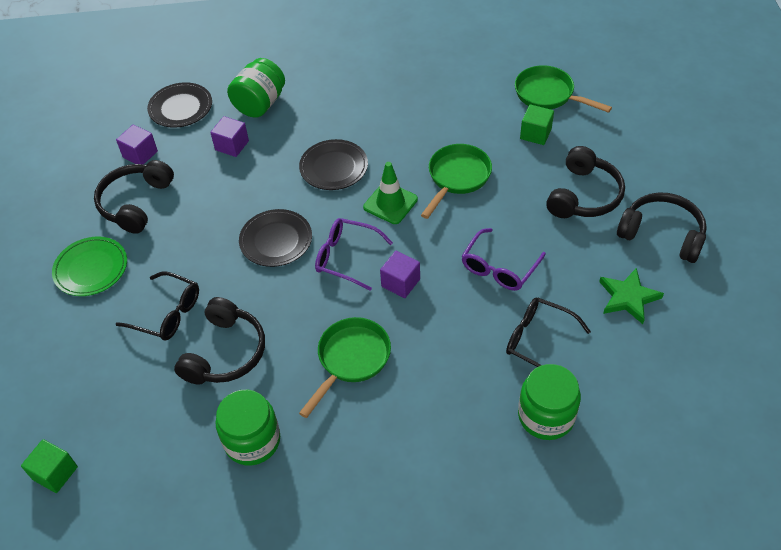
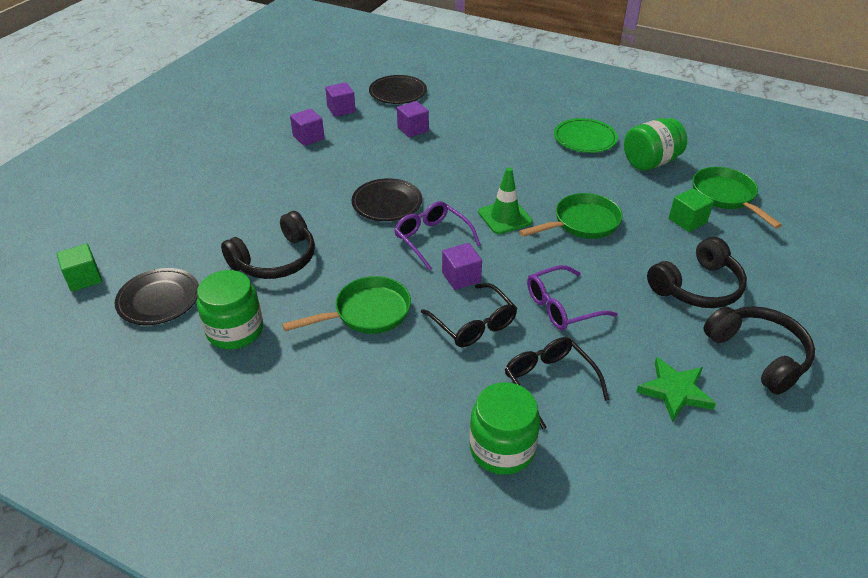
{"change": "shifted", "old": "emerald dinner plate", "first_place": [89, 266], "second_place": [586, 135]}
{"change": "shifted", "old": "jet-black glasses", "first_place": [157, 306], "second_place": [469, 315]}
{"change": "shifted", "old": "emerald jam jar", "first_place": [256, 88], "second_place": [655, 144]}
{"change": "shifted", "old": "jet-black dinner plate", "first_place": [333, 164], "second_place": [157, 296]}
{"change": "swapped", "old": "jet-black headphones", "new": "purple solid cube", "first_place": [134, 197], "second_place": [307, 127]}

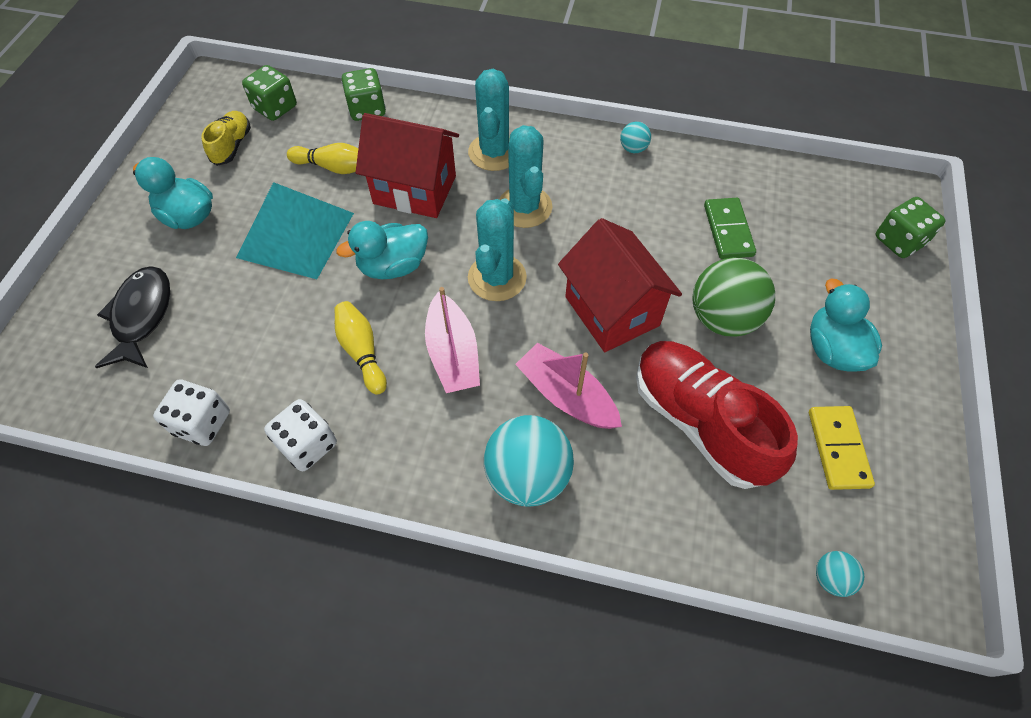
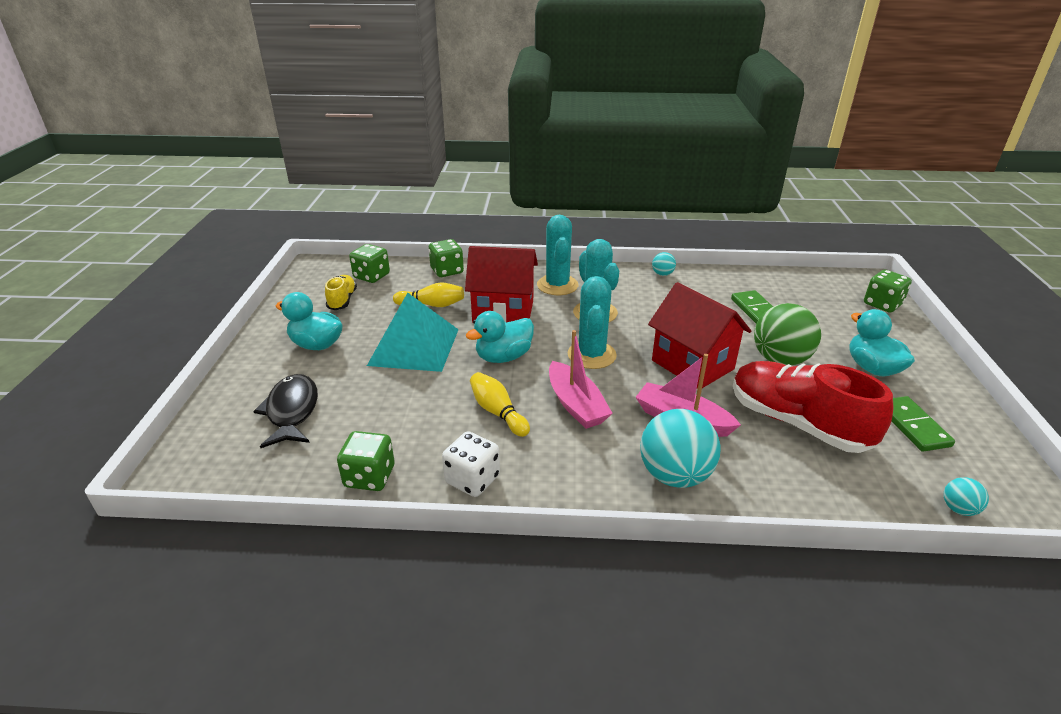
{"change": "repainted", "old": "pure white dice", "new": "emerald dice", "first_place": [191, 412], "second_place": [366, 461]}
{"change": "repainted", "old": "yellow domino tile", "new": "emerald domino tile", "first_place": [842, 448], "second_place": [923, 424]}

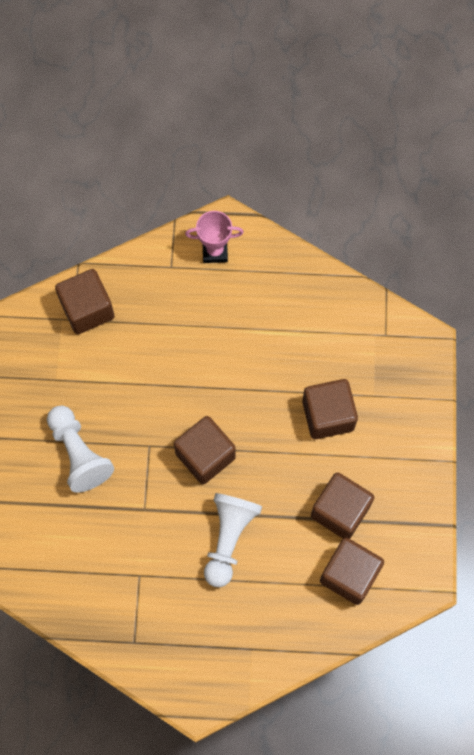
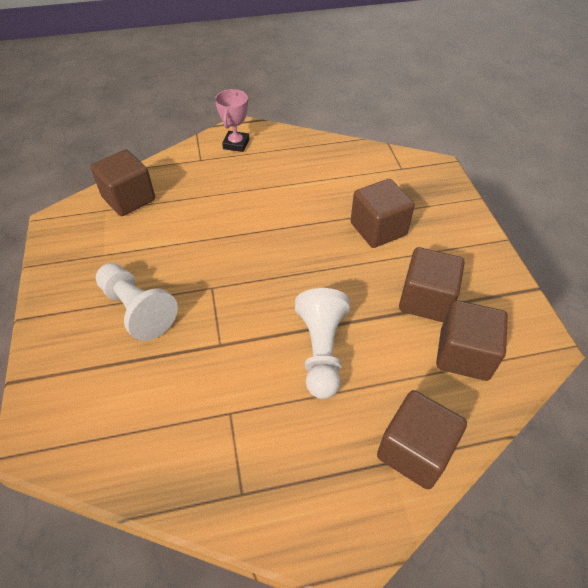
{"change": "shifted", "old": "dark brown solid cube", "first_place": [205, 450], "second_place": [422, 440]}
{"change": "rotated", "old": "rosy trophy", "first_place": [214, 237], "second_place": [232, 120], "degrees": -60}

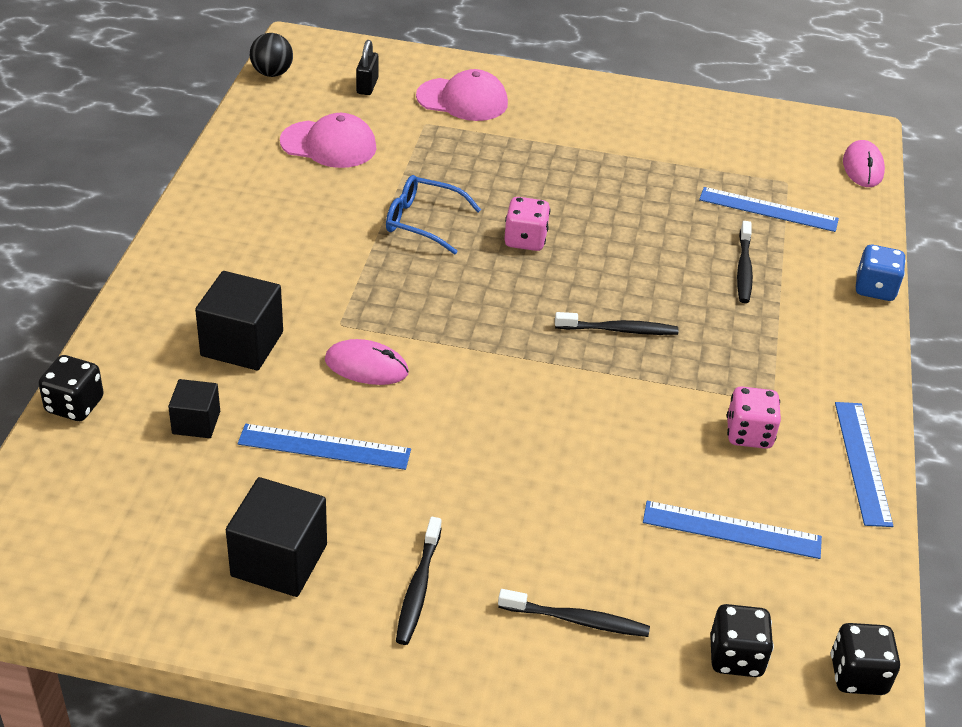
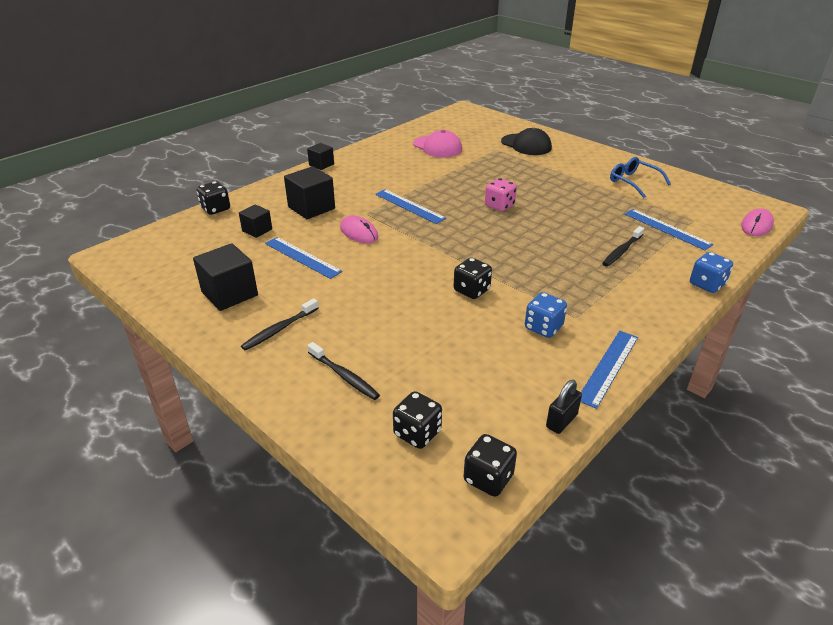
{"change": "gone", "old": "jet-black ball", "first_place": [271, 55]}
{"change": "gone", "old": "jet-black dental brush", "first_place": [616, 323]}
{"change": "new", "new": "jet-black solid cube", "second_place": [320, 156]}
{"change": "new", "new": "jet-black dice", "second_place": [473, 278]}
{"change": "shifted", "old": "jet-black padlock", "first_place": [367, 67], "second_place": [564, 407]}
{"change": "shifted", "old": "cobalt glasses", "first_place": [433, 215], "second_place": [640, 177]}
{"change": "shifted", "old": "cobalt ruler", "first_place": [732, 530], "second_place": [410, 206]}
{"change": "repainted", "old": "rosy peaked cap", "new": "jet-black peaked cap", "first_place": [462, 95], "second_place": [526, 141]}
{"change": "repainted", "old": "rosy dice", "new": "cobalt dice", "first_place": [754, 417], "second_place": [546, 315]}

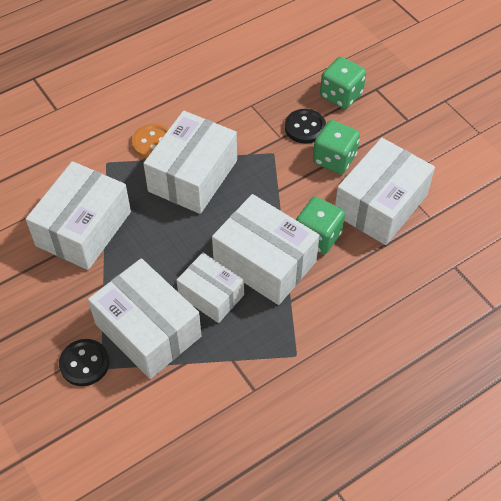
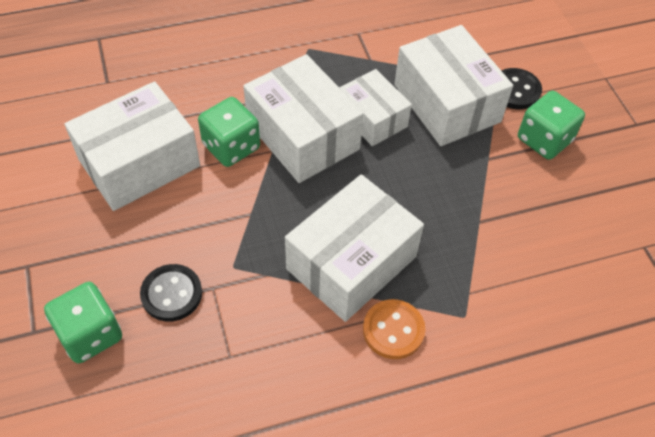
{"change": "gone", "old": "pure white package", "first_place": [78, 215]}
{"change": "shifted", "old": "emerald dice", "first_place": [336, 147], "second_place": [551, 125]}

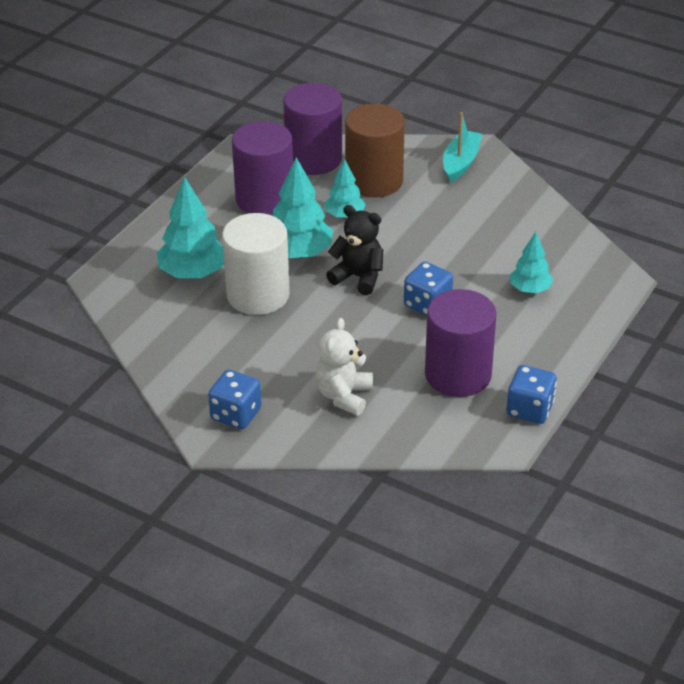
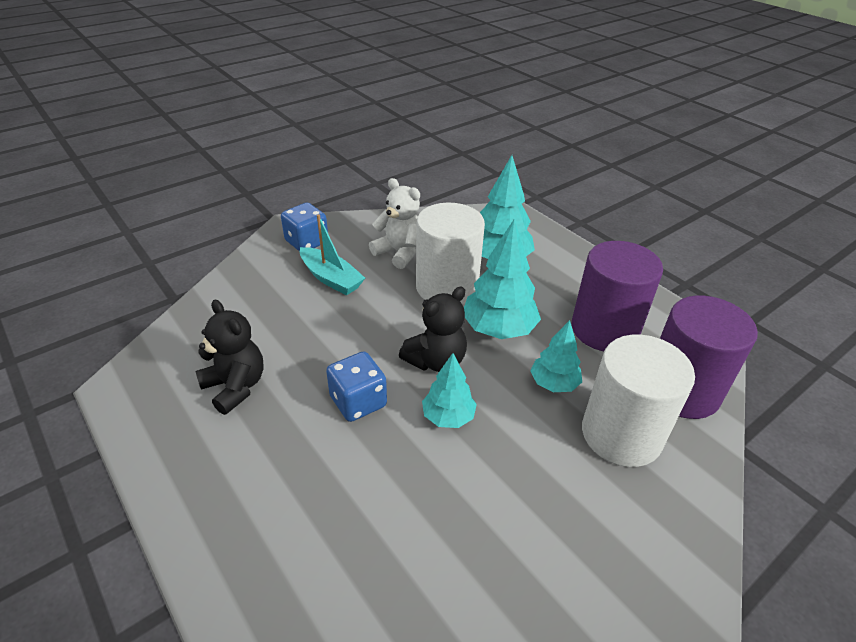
{"change": "gone", "old": "cobalt dice", "first_place": [532, 394]}
{"change": "shifted", "old": "pure white teddy bear", "first_place": [344, 367], "second_place": [394, 223]}
{"change": "shifted", "old": "turquoise sailboat", "first_place": [462, 147], "second_place": [332, 254]}
{"change": "shifted", "old": "turquoise toy tree", "first_place": [531, 262], "second_place": [449, 390]}
{"change": "swapped", "old": "purple cylinder shape", "new": "jet-black teddy bear", "first_place": [461, 343], "second_place": [230, 357]}
{"change": "repainted", "old": "dark brown cylinder shape", "new": "pure white cylinder shape", "first_place": [375, 150], "second_place": [638, 401]}

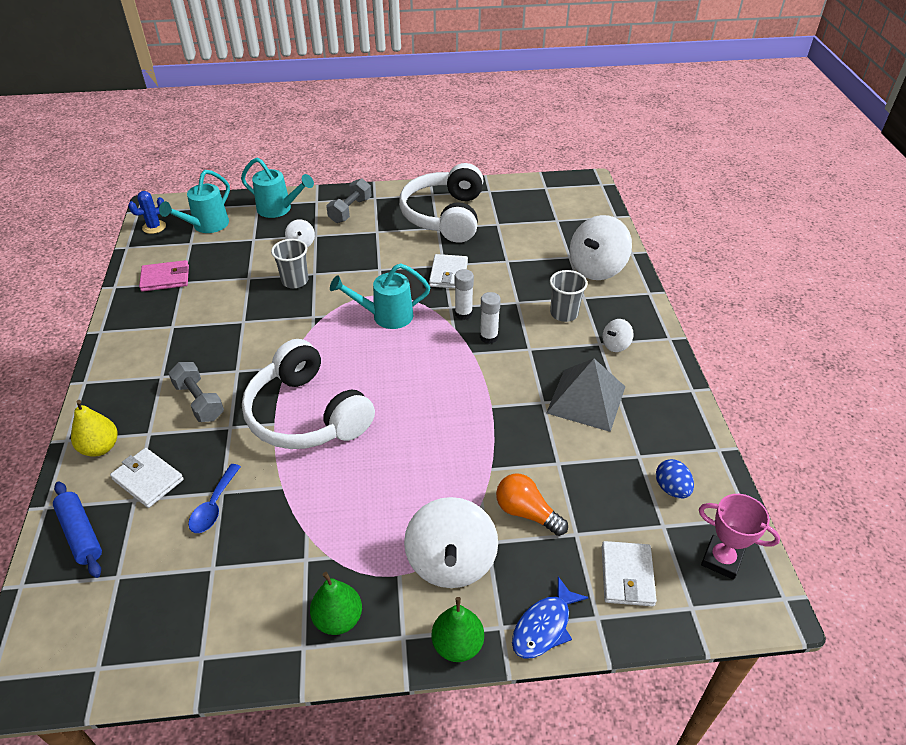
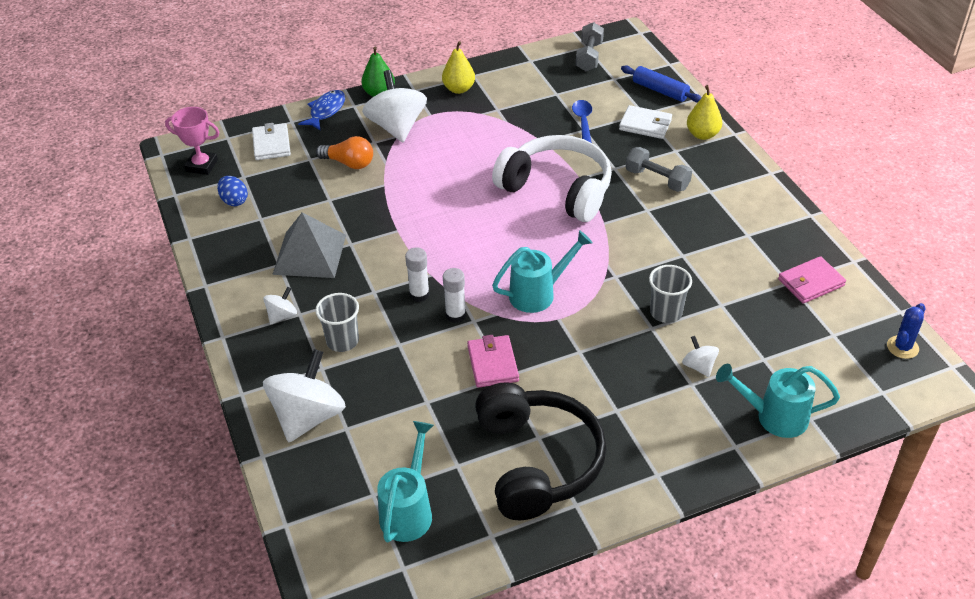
{"change": "shifted", "old": "turquoise sprinkling can", "first_place": [194, 201], "second_place": [405, 481]}
{"change": "shifted", "old": "ash-grey dumbbell", "first_place": [348, 200], "second_place": [590, 46]}
{"change": "repainted", "old": "emerald toy pear", "new": "yellow toy pear", "first_place": [336, 603], "second_place": [458, 67]}
{"change": "repainted", "old": "pure white headphones", "new": "jet-black headphones", "first_place": [441, 203], "second_place": [541, 451]}
{"change": "repainted", "old": "pure white card wallet", "new": "rosy card wallet", "first_place": [448, 271], "second_place": [493, 361]}

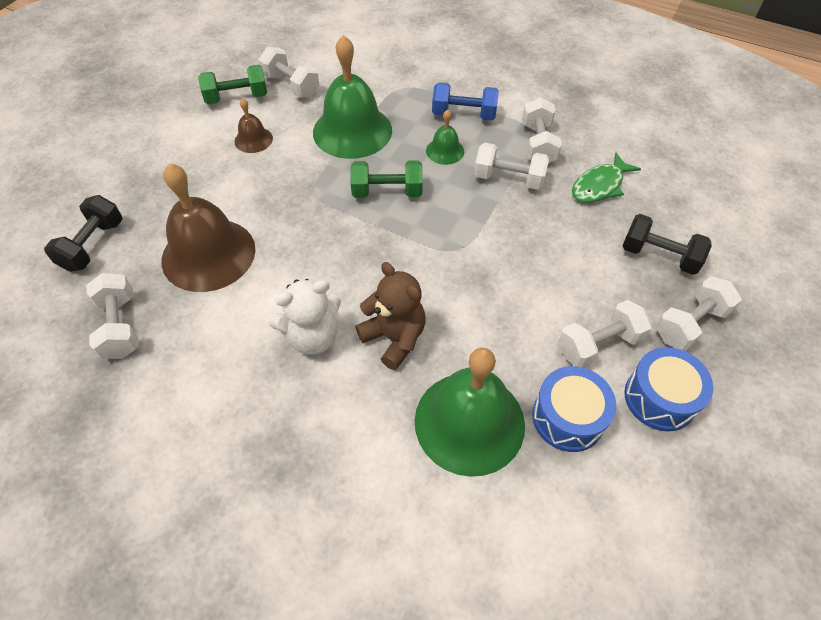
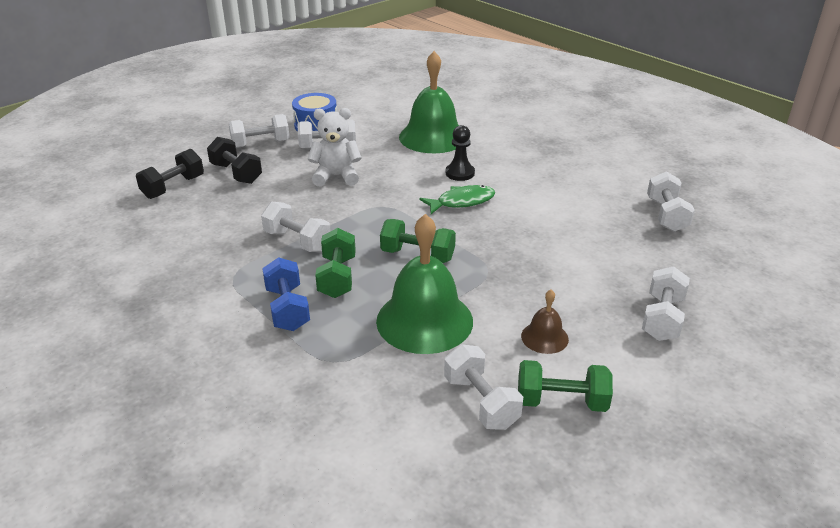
{"change": "gone", "old": "dark brown school bell", "first_place": [209, 227]}
{"change": "gone", "old": "cobalt toy drum", "first_place": [574, 409]}
{"change": "shifted", "old": "jet-black dumbbell", "first_place": [83, 233], "second_place": [170, 174]}
{"change": "shifted", "old": "pure white teddy bear", "first_place": [305, 317], "second_place": [335, 147]}
{"change": "shifted", "old": "pure white dumbbell", "first_place": [542, 130], "second_place": [666, 303]}
{"change": "shifted", "old": "emerald fish figure", "first_place": [606, 178], "second_place": [457, 199]}
{"change": "swapped", "old": "dark brown teddy bear", "new": "jet-black game pawn", "first_place": [390, 316], "second_place": [460, 153]}
{"change": "swapped", "old": "emerald school bell", "new": "emerald dumbbell", "first_place": [445, 137], "second_place": [335, 263]}
{"change": "rotated", "old": "cobalt dumbbell", "first_place": [465, 101], "second_place": [286, 294], "degrees": 45}

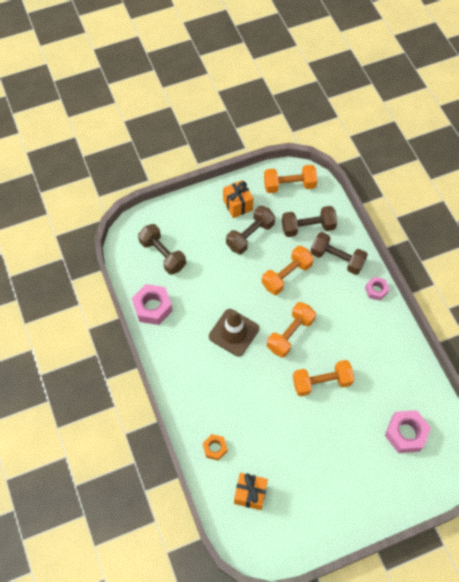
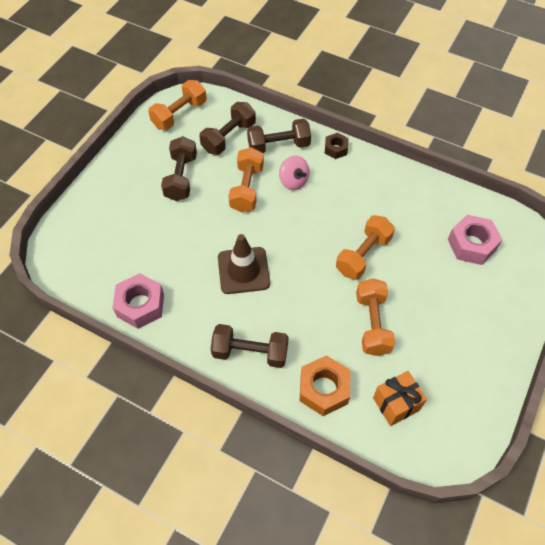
{"change": "gone", "old": "bright orange wrapped gift", "first_place": [238, 199]}
{"change": "new", "new": "rosy spinning top", "second_place": [294, 173]}
{"change": "shifted", "old": "dark brown dumbbell", "first_place": [162, 249], "second_place": [250, 346]}
{"change": "shifted", "old": "bright orange dumbbell", "first_place": [291, 330], "second_place": [375, 317]}
{"change": "repainted", "old": "rosy nut", "new": "dark brown nut", "first_place": [377, 289], "second_place": [336, 146]}
{"change": "scaled", "old": "bright orange nut", "first_place": [215, 447], "second_place": [325, 385], "factor": 1.71}

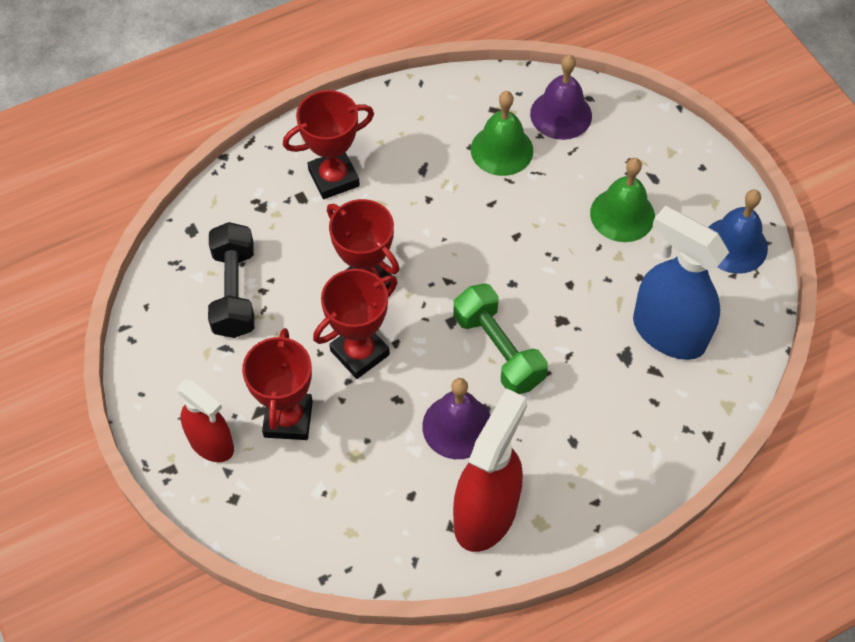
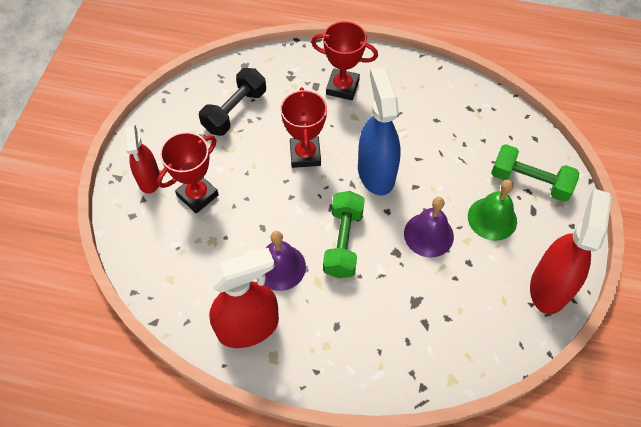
{"change": "gone", "old": "scarlet trophy", "first_place": [355, 324]}
{"change": "gone", "old": "emerald school bell", "first_place": [502, 133]}
{"change": "new", "new": "emerald dumbbell", "second_place": [535, 173]}
{"change": "shifted", "old": "purple school bell", "first_place": [561, 97], "second_place": [429, 227]}
{"change": "shifted", "old": "cobalt spray cleaner", "first_place": [681, 283], "second_place": [379, 131]}
{"change": "swapped", "old": "cobalt school bell", "new": "scarlet spray cleaner", "first_place": [738, 231], "second_place": [570, 251]}

